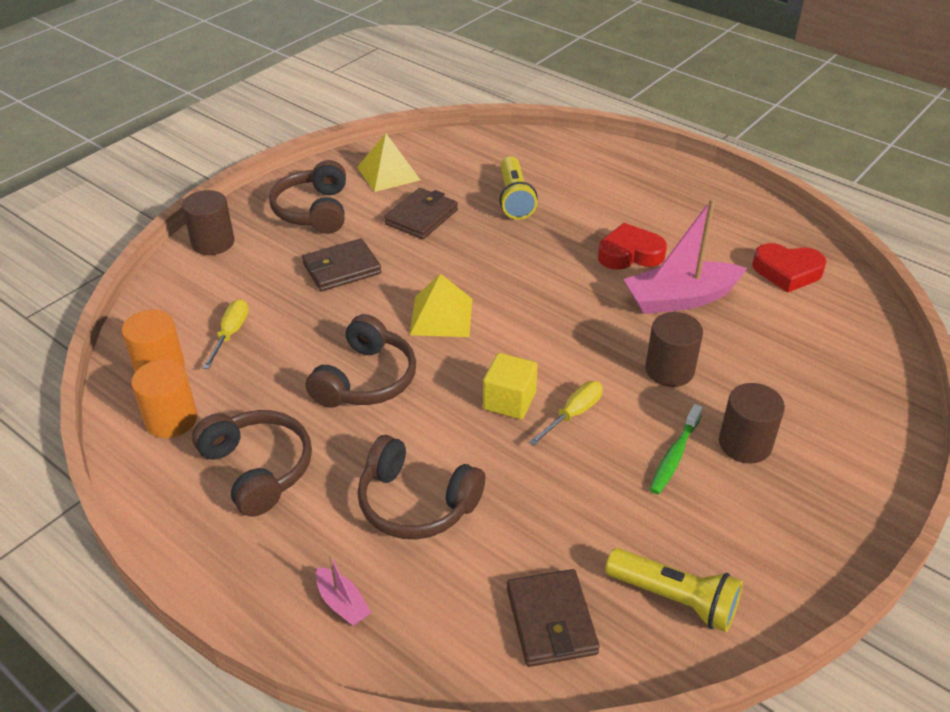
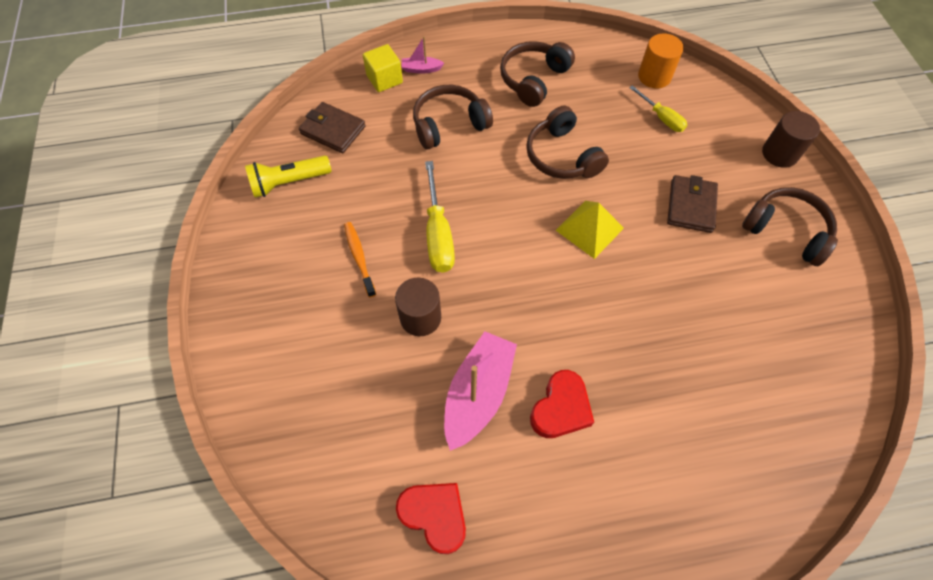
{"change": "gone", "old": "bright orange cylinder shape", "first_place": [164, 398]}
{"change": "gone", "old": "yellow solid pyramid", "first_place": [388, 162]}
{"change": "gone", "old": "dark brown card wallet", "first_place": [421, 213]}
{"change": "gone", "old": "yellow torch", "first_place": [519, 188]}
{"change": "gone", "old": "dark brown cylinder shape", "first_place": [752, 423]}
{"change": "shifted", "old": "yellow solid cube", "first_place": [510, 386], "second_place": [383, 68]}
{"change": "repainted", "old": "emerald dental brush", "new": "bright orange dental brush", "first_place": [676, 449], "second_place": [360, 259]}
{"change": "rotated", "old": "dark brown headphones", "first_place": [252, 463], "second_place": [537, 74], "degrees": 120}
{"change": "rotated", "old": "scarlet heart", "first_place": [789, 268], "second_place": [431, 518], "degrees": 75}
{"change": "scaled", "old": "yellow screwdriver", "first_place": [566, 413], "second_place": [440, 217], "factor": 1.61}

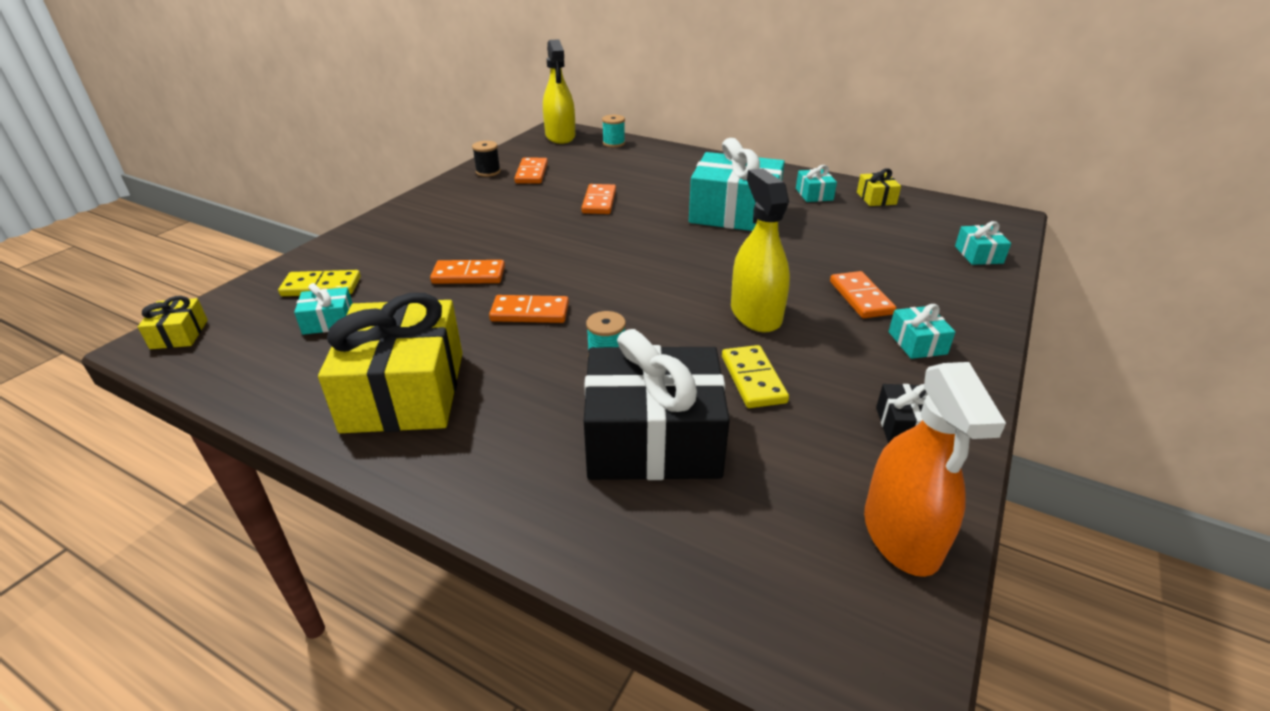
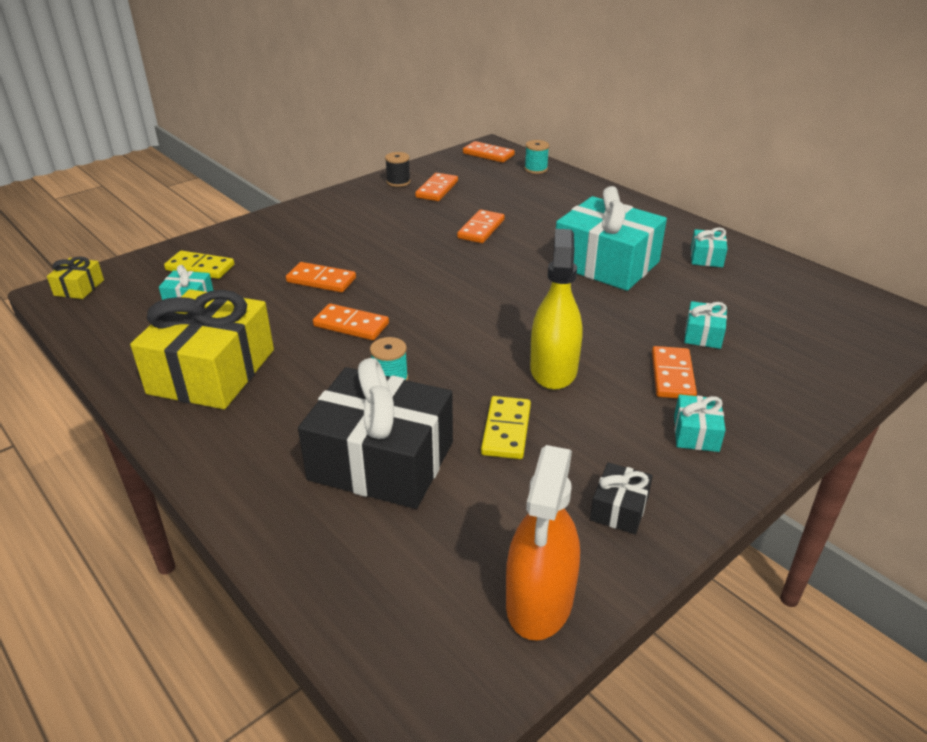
{"change": "gone", "old": "yellow wrapped gift", "first_place": [879, 187]}
{"change": "shifted", "old": "turquoise wrapped gift", "first_place": [983, 243], "second_place": [705, 325]}
{"change": "swapped", "old": "yellow spray cleaner", "new": "bright orange domino tile", "first_place": [559, 91], "second_place": [489, 152]}

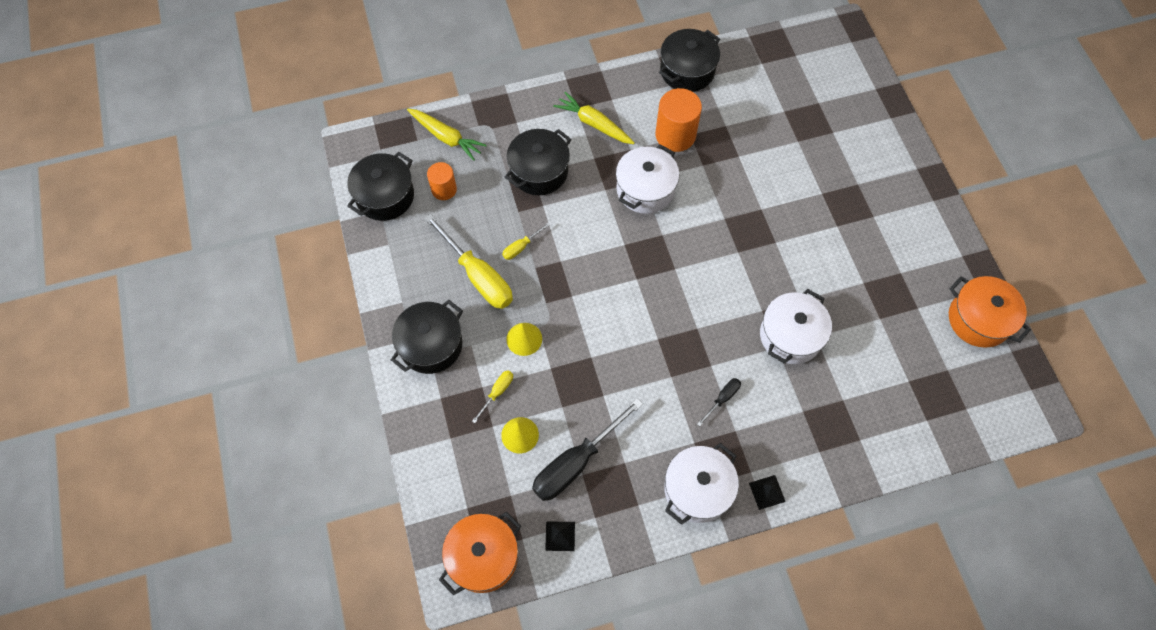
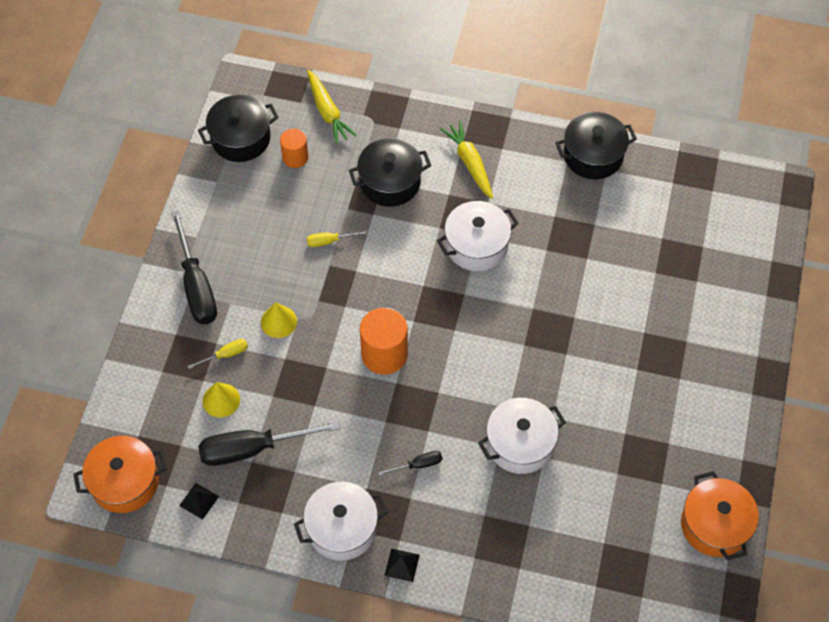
{"change": "gone", "old": "yellow screwdriver", "first_place": [468, 261]}
{"change": "shifted", "old": "bright orange cylinder shape", "first_place": [678, 120], "second_place": [384, 341]}
{"change": "swapped", "old": "jet-black stockpot", "new": "jet-black screwdriver", "first_place": [427, 337], "second_place": [194, 267]}

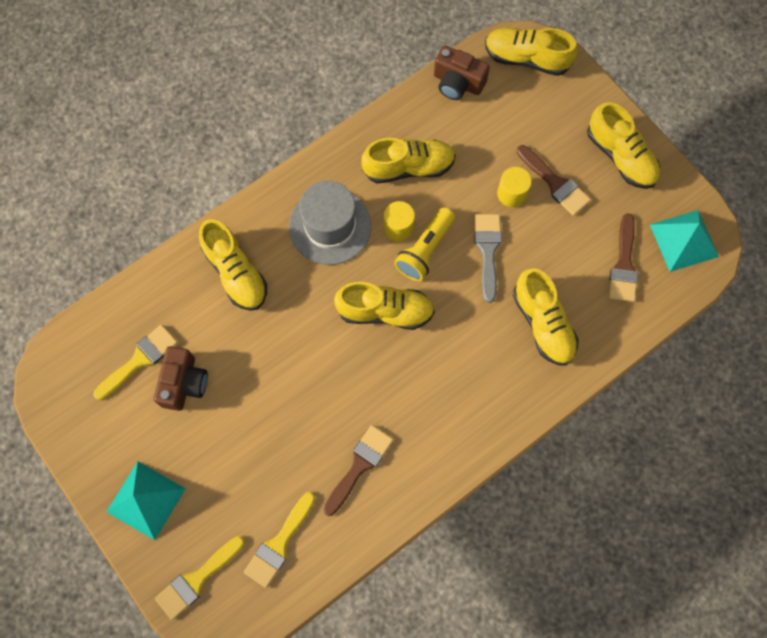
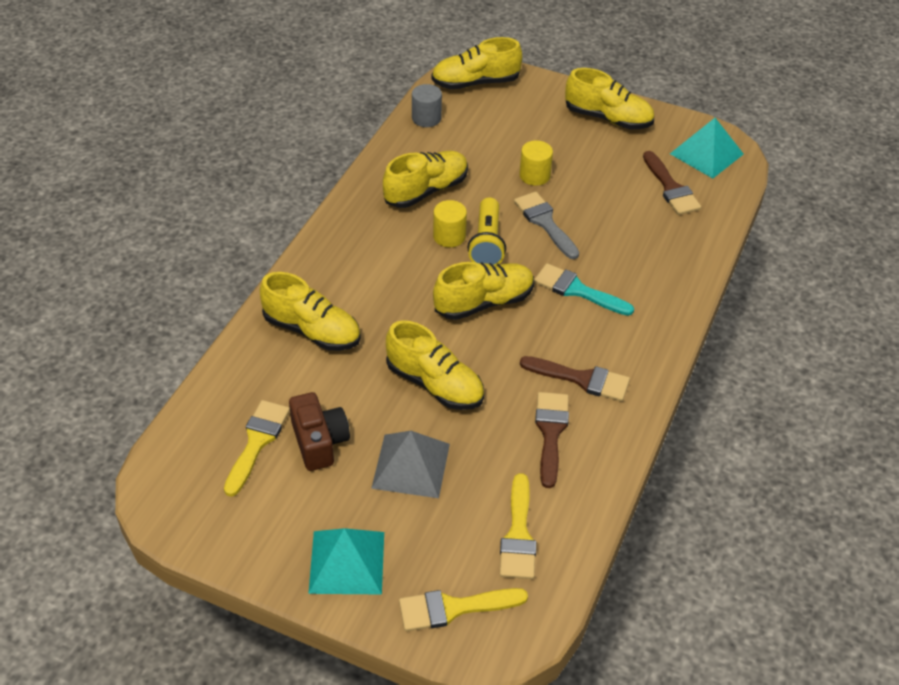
{"change": "gone", "old": "ash-grey top hat", "first_place": [330, 223]}
{"change": "new", "new": "ash-grey solid pyramid", "second_place": [410, 464]}
{"change": "new", "new": "turquoise paintbrush", "second_place": [584, 289]}
{"change": "shifted", "old": "yellow shoe", "first_place": [546, 316], "second_place": [435, 365]}
{"change": "shifted", "old": "dark brown paintbrush", "first_place": [554, 180], "second_place": [575, 378]}
{"change": "swapped", "old": "dark brown compact camera", "new": "ash-grey cylinder shape", "first_place": [462, 73], "second_place": [427, 105]}
{"change": "rotated", "old": "yellow paintbrush", "first_place": [200, 578], "second_place": [463, 609], "degrees": 60}

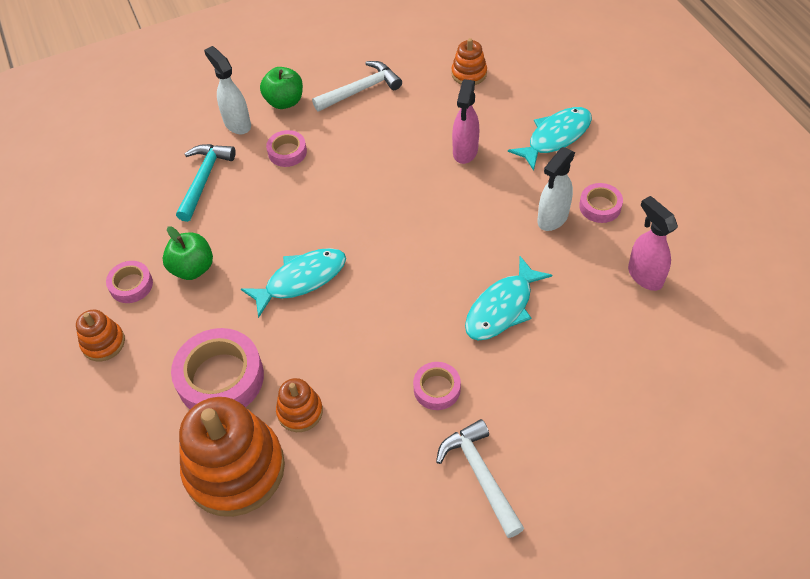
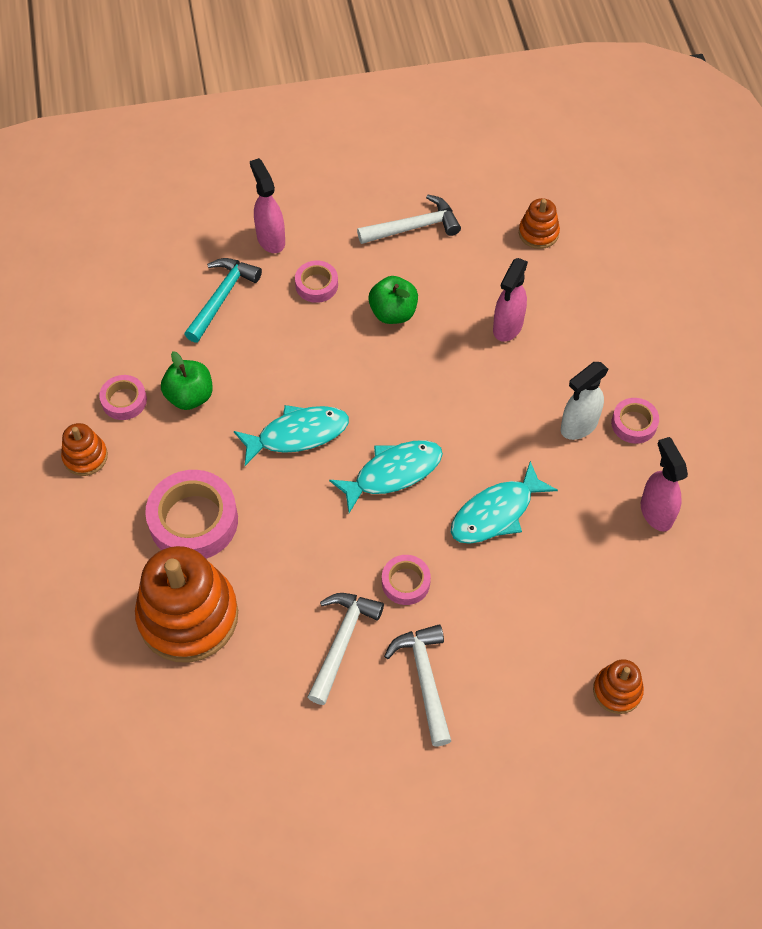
{"change": "new", "new": "pure white carpenter's hammer", "second_place": [346, 649]}
{"change": "shifted", "old": "emerald toy apple", "first_place": [281, 88], "second_place": [393, 300]}
{"change": "shifted", "old": "bright orange stacking rings", "first_place": [299, 405], "second_place": [618, 686]}
{"change": "shifted", "old": "turquoise fish figure", "first_place": [550, 139], "second_place": [386, 476]}
{"change": "repainted", "old": "pure white spray cleaner", "new": "rosy spray cleaner", "first_place": [227, 90], "second_place": [267, 205]}

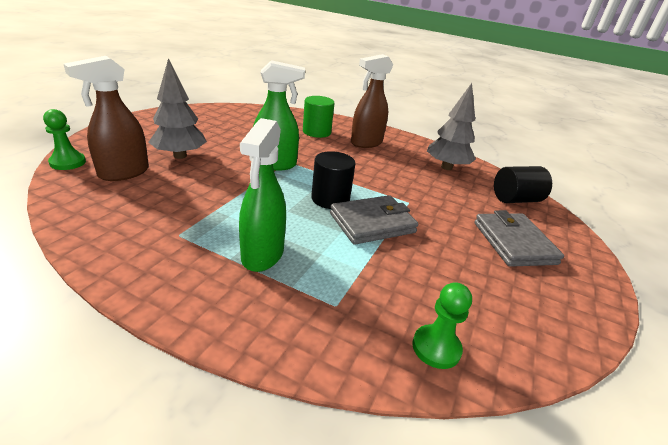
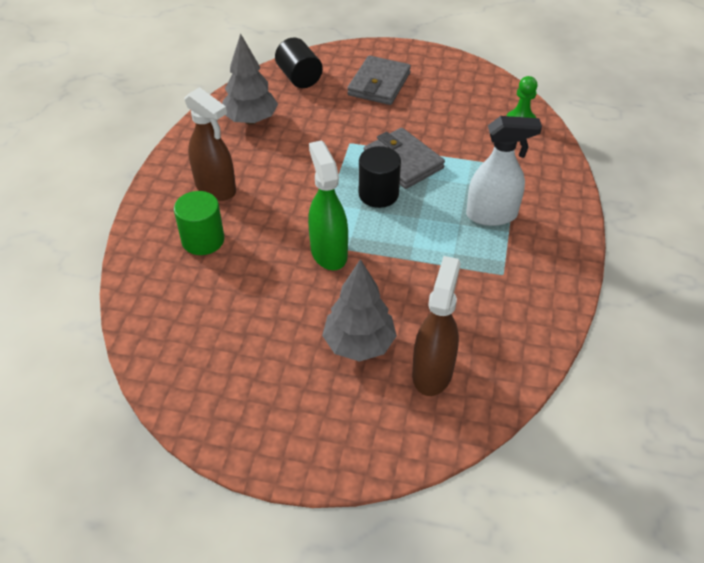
{"change": "gone", "old": "emerald game pawn", "first_place": [64, 139]}
{"change": "repainted", "old": "emerald spray cleaner", "new": "pure white spray cleaner", "first_place": [262, 195], "second_place": [504, 171]}
{"change": "rotated", "old": "dark brown spray cleaner", "first_place": [106, 118], "second_place": [436, 326], "degrees": -105}
{"change": "rotated", "old": "ash-grey card wallet", "first_place": [519, 238], "second_place": [379, 80], "degrees": -45}

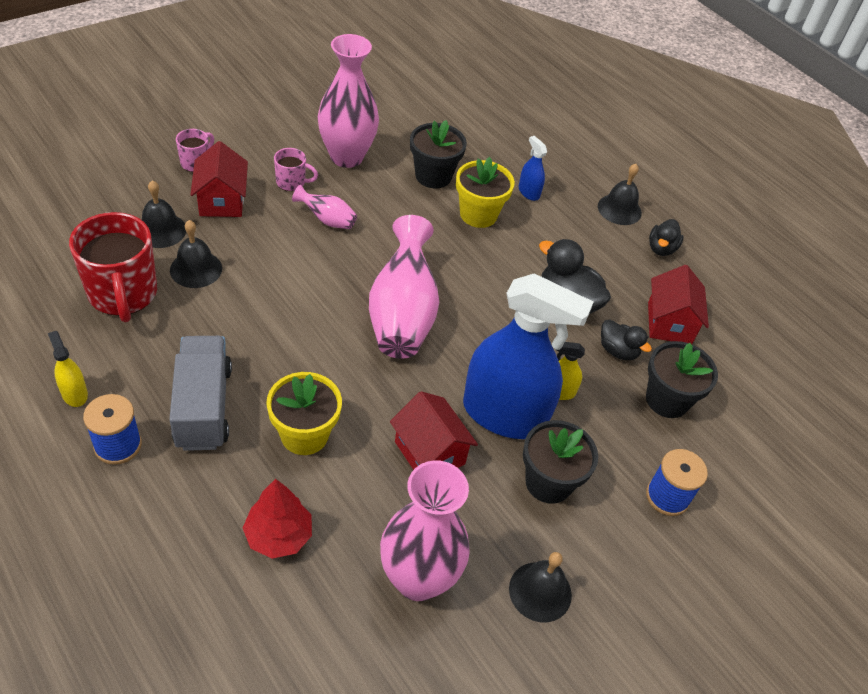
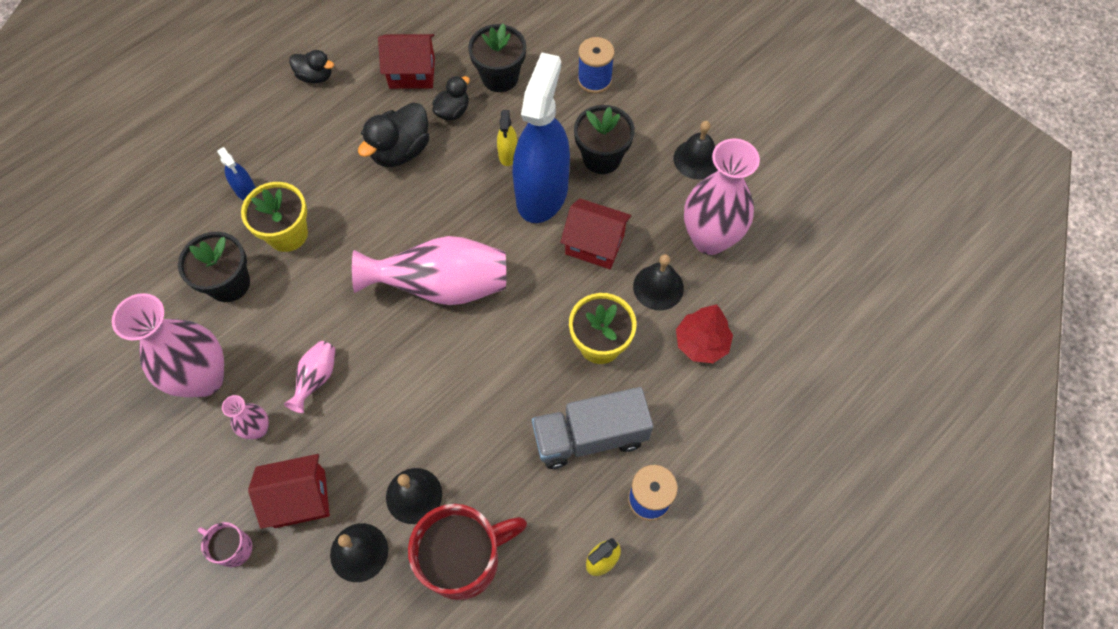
{"change": "shifted", "old": "jet-black school bell", "first_place": [620, 194], "second_place": [658, 282]}
{"change": "swapped", "old": "rosy tea mug", "new": "rosy vase", "first_place": [296, 169], "second_place": [245, 417]}
{"change": "rotated", "old": "scarlet house", "first_place": [434, 430], "second_place": [595, 233], "degrees": 60}
{"change": "rotated", "old": "cobalt spray cleaner", "first_place": [533, 168], "second_place": [236, 173], "degrees": -90}

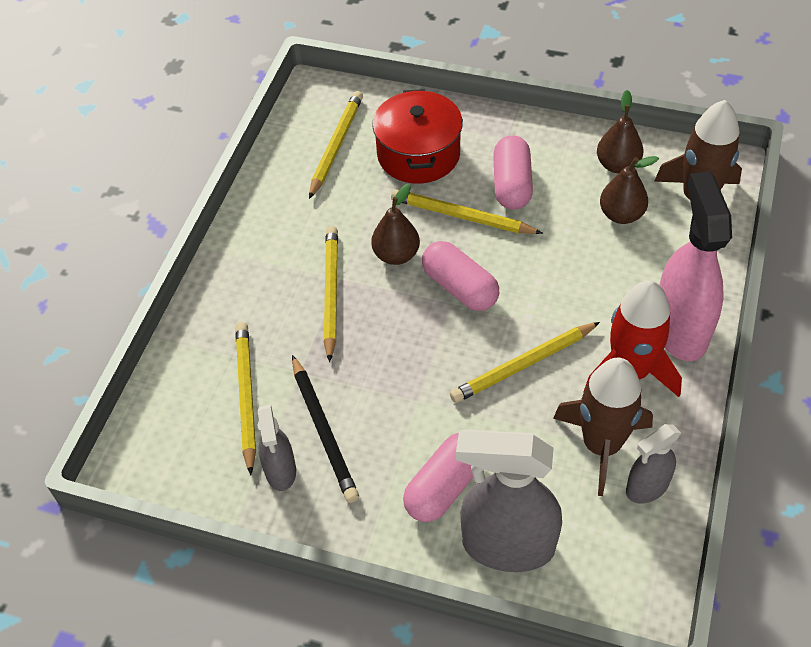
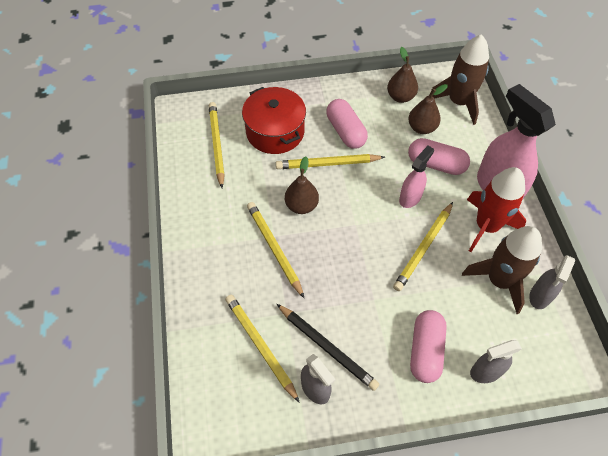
{"change": "new", "new": "rosy spray cleaner", "second_place": [416, 177]}
{"change": "shifted", "old": "rosy pill", "first_place": [460, 276], "second_place": [439, 156]}
{"change": "scaled", "old": "ash-grey spray cleaner", "first_place": [509, 501], "second_place": [496, 361], "factor": 0.55}

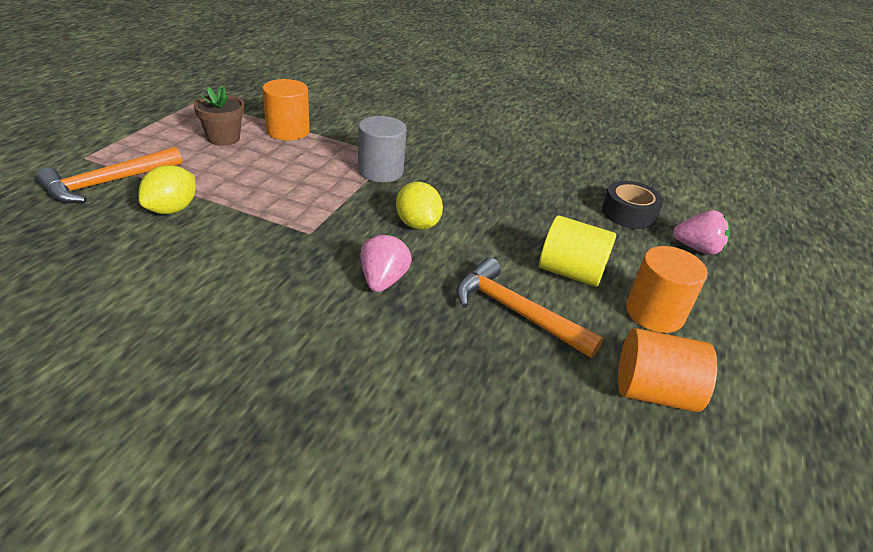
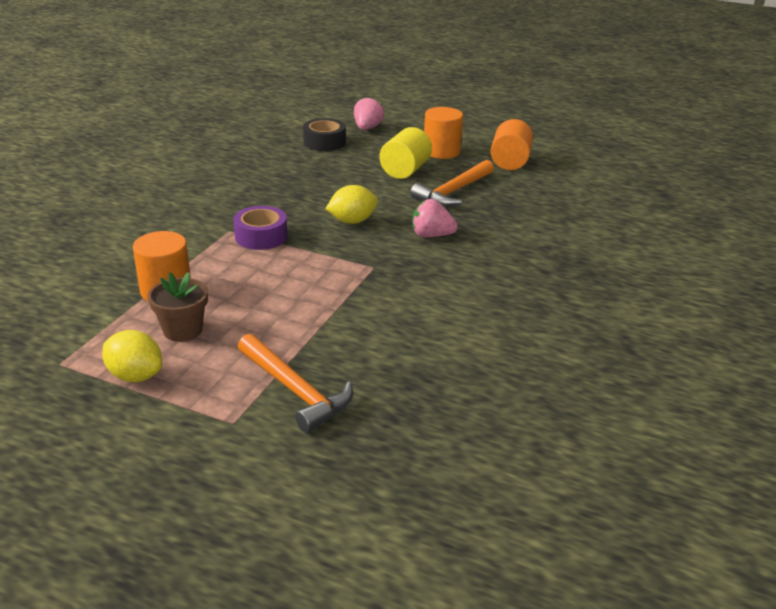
{"change": "shifted", "old": "yellow lemon", "first_place": [167, 189], "second_place": [132, 356]}
{"change": "swapped", "old": "ash-grey cylinder shape", "new": "purple tape", "first_place": [382, 149], "second_place": [260, 228]}

